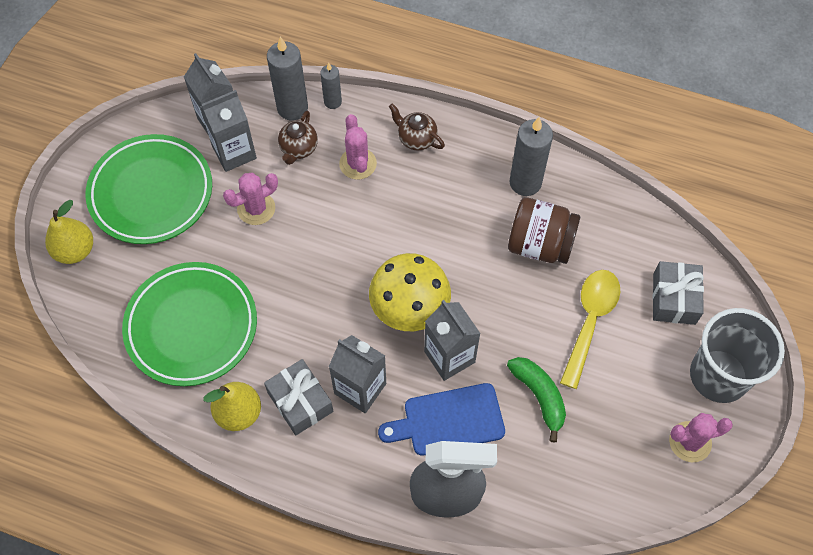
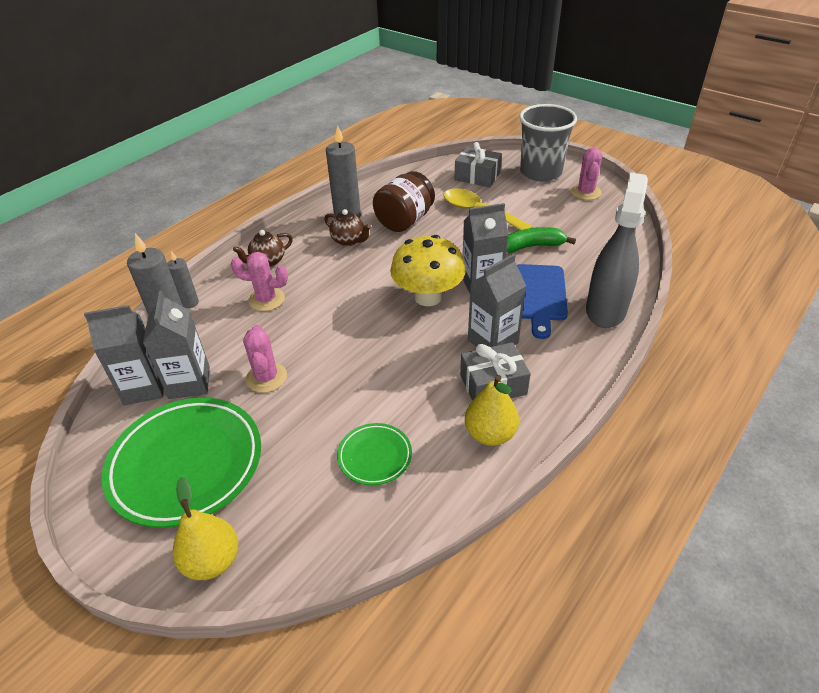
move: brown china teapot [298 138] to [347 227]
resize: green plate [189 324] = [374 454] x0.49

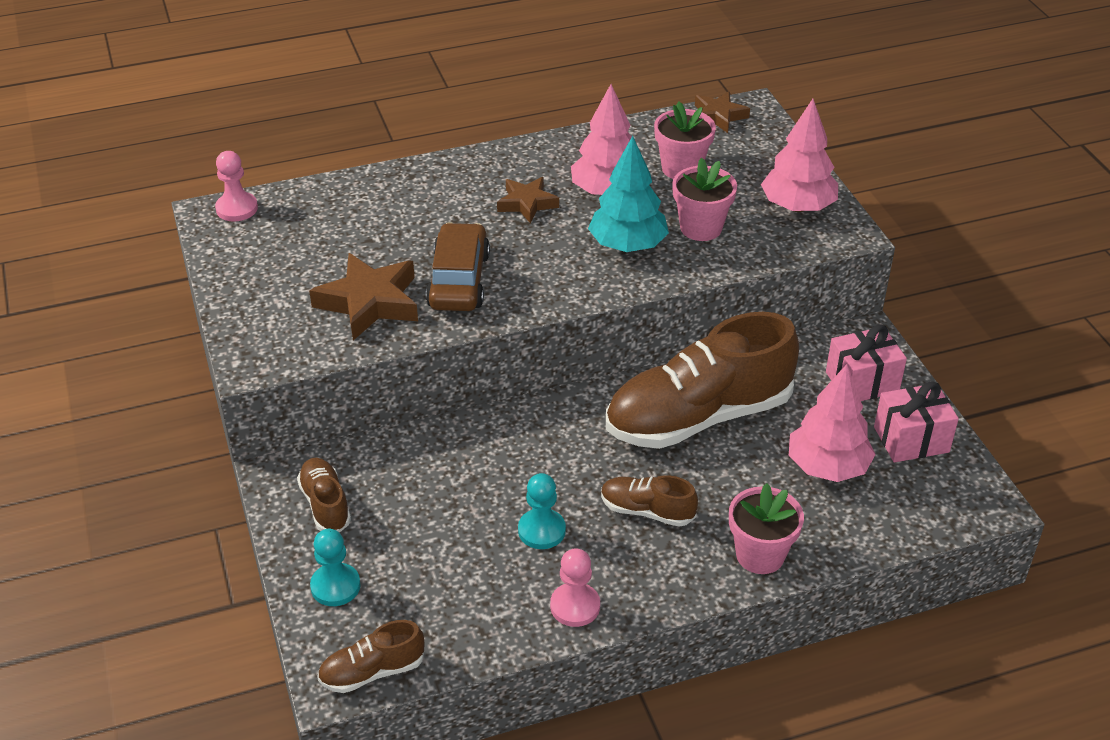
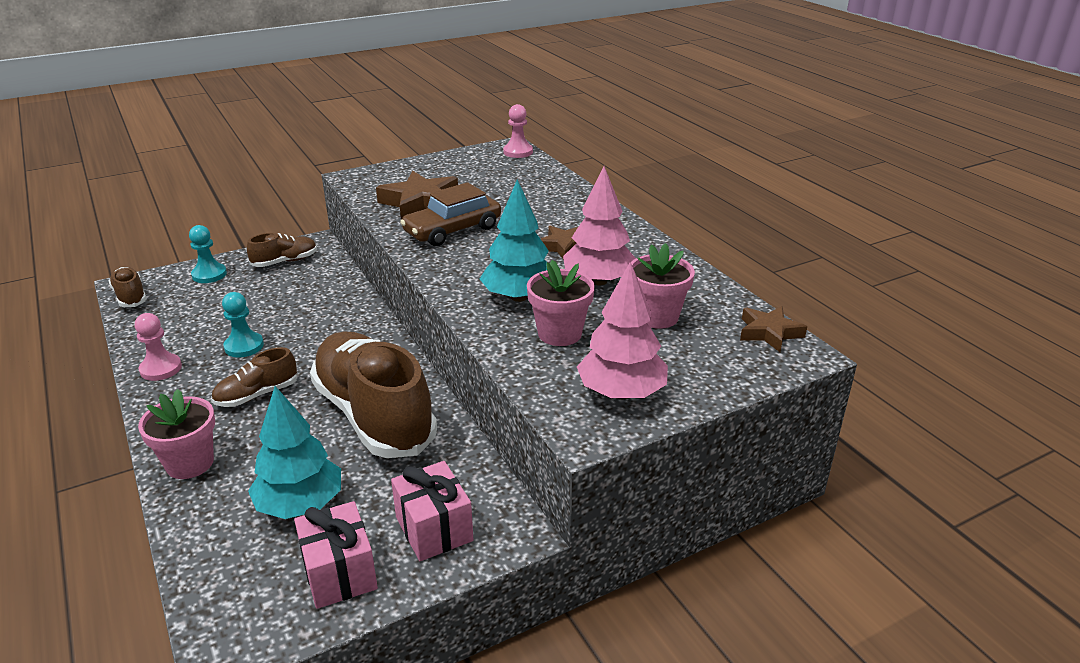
recolor: pink fir tree [832 423] to aqua fir tree [294 452]
rotate: brown car [458 266] = [450 214] 150 degrees clockwise; brown sneaker [649 501] = [254 377] 135 degrees counterclockwise

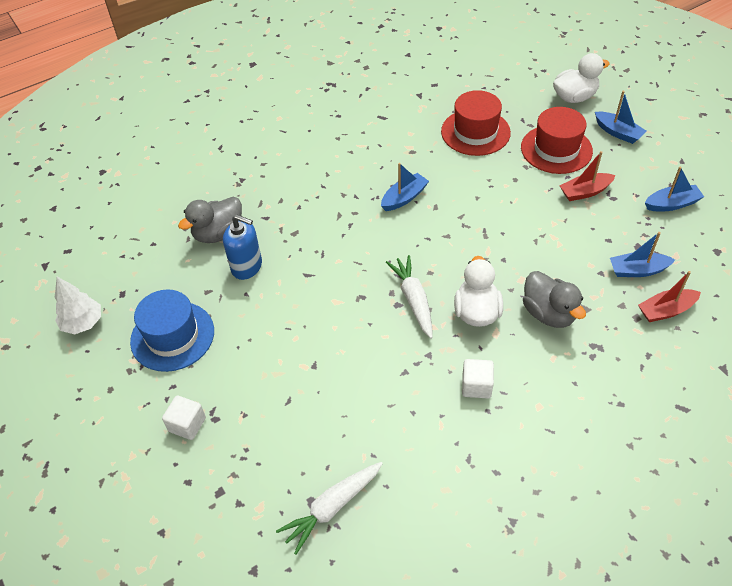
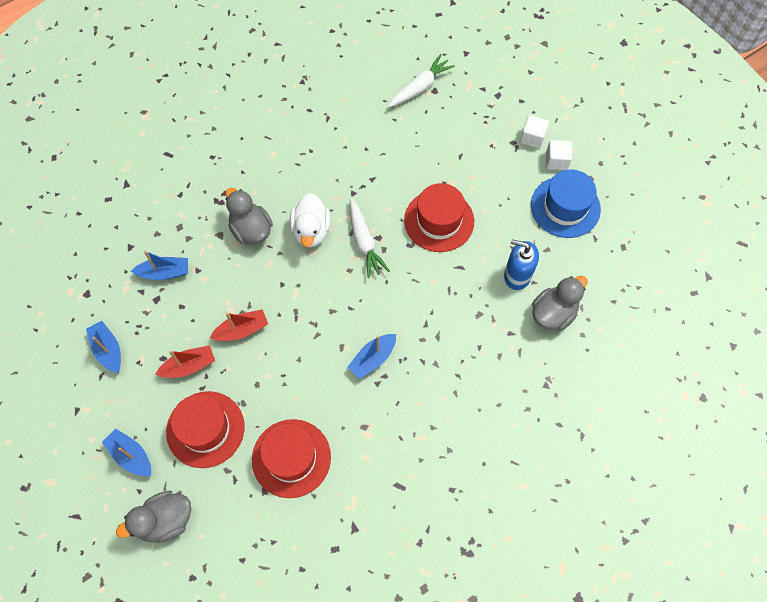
delete: white fir tree [78 305]
insert: scarlet tall hat [439 217]
move: scarlet boat [669 296] to [239 325]; white solid cube [478 378] to [559 155]
recolor: white rubber duck [581 78] to grey rubber duck [153 517]
rotate: royal blue boat [674 188] = [103 347] 75 degrees clockwise

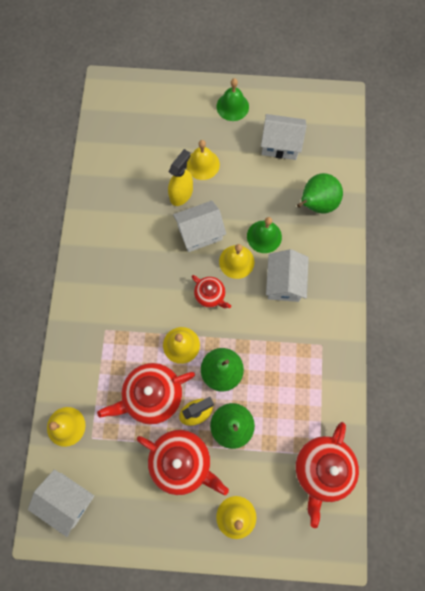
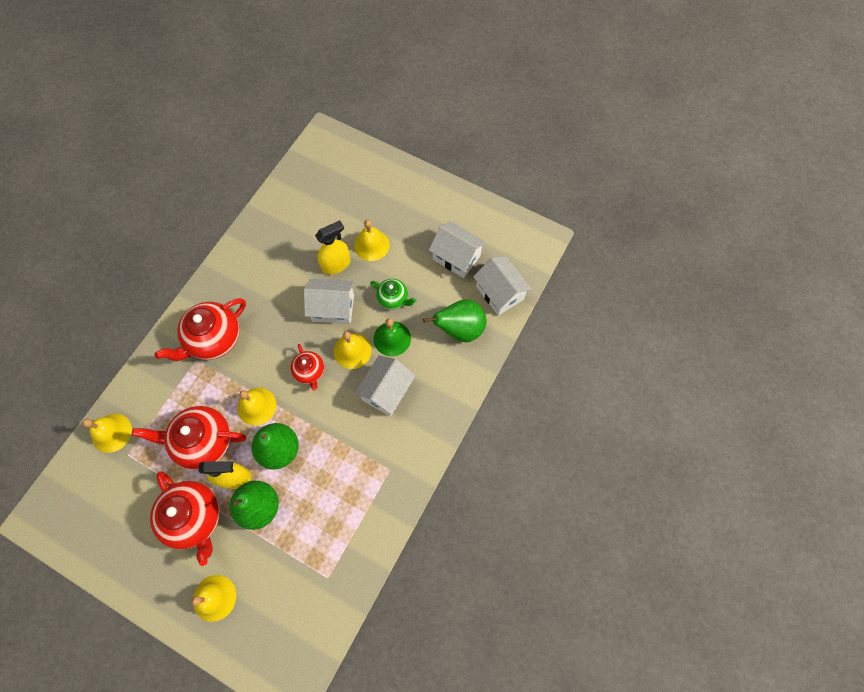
delete: green hand bell [232 99]
insert: green china teapot [393 294]
move: scarlet china teapot [327 475] to [200 329]; white house [61 503] to [502 286]

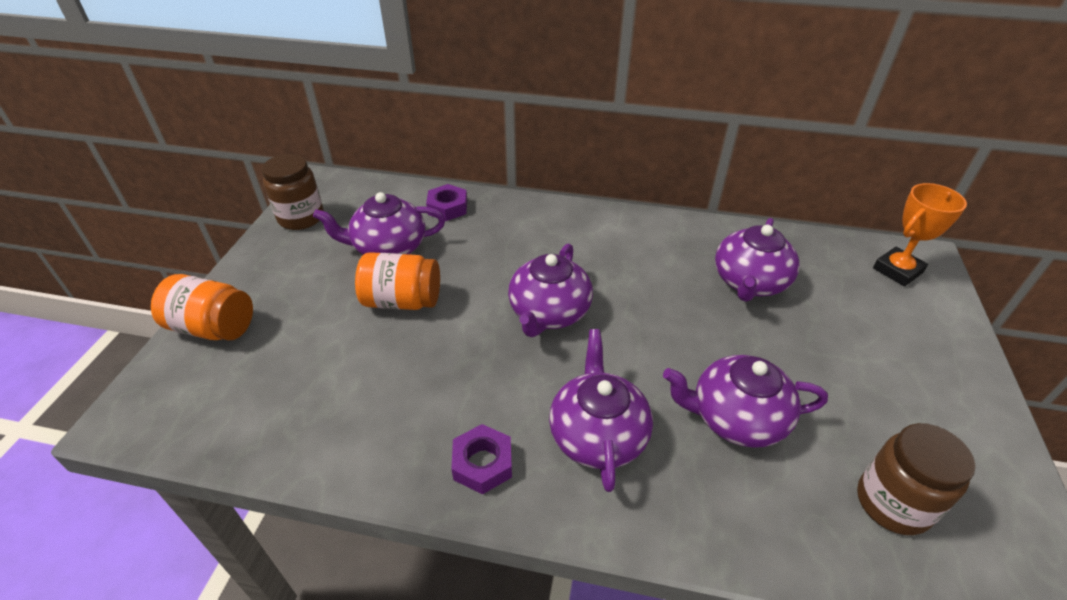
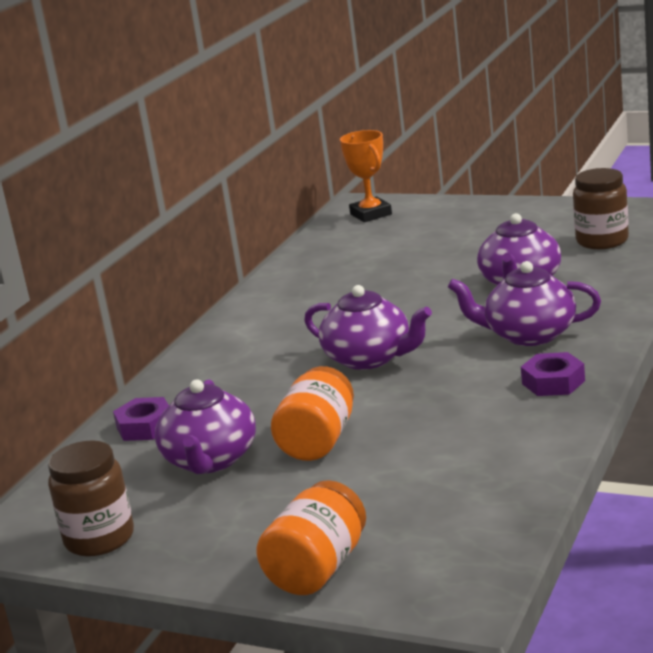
delete: violet china teapot [757 260]

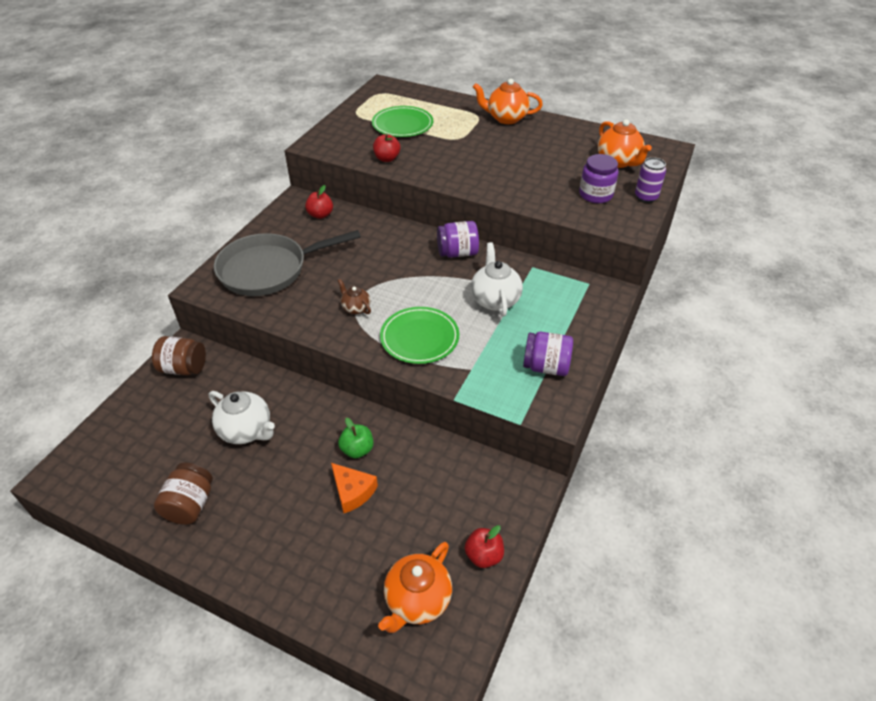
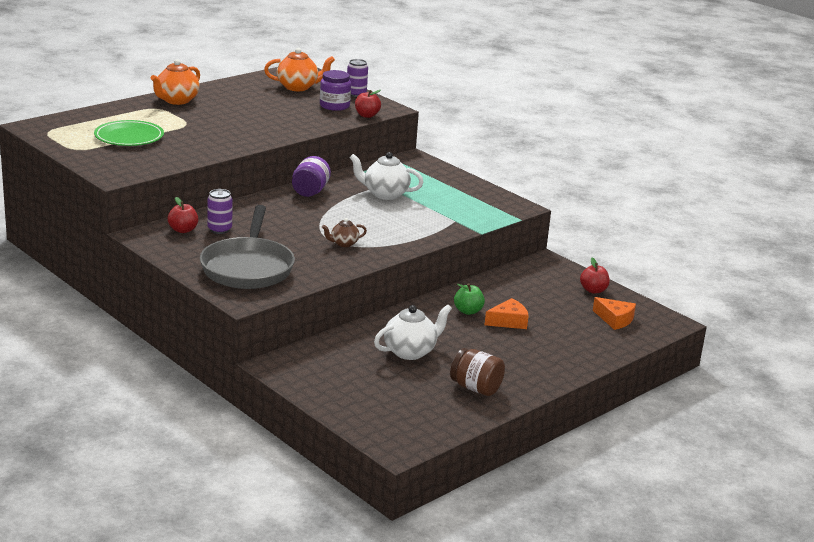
delete: green plate [419 335]; violet jar [548 354]; brown jar [179 355]
insert: violet tin [220 211]
move: scarlet apple [386 148] to [368 104]
replace: bright orange china teapot [415 587] to bright orange cheese wedge [614 313]

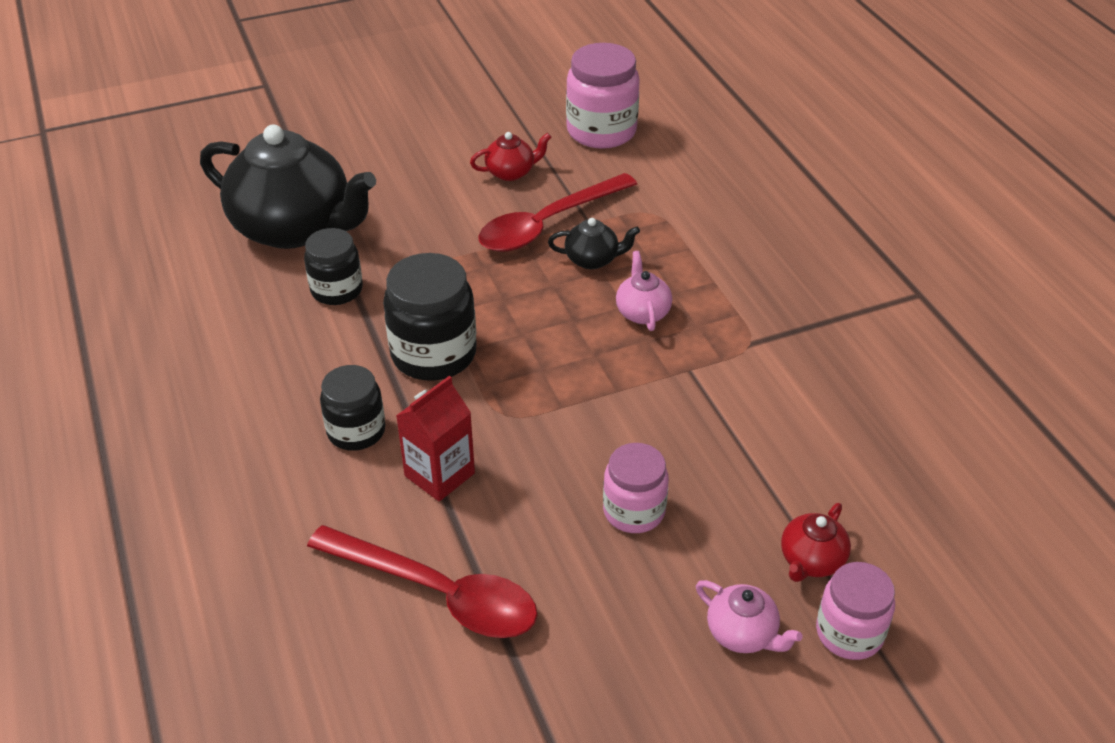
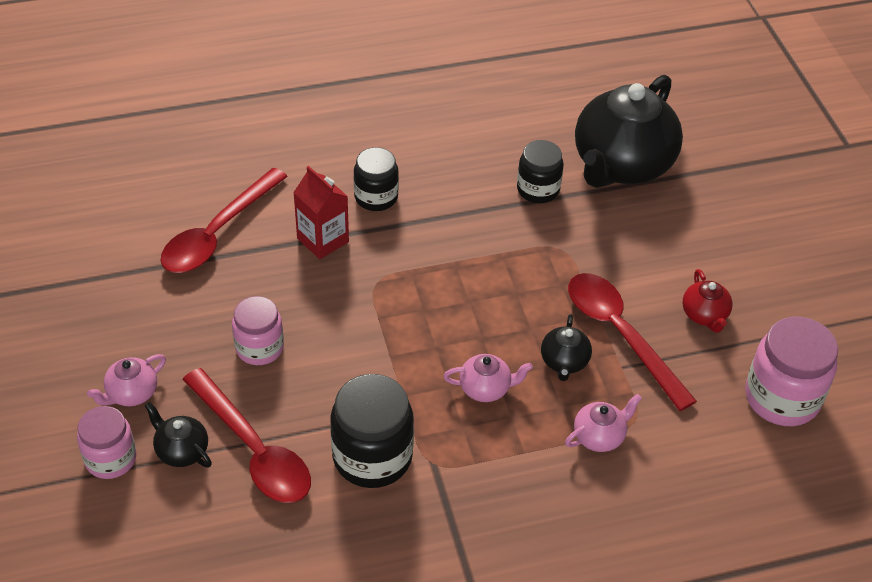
insert: scarlet teaspoon [246 435]; pink china teapot [603 423]
move: black jar [430 316] to [372 431]
recolor: scarlet china teapot [816 542] to black china teapot [178 434]

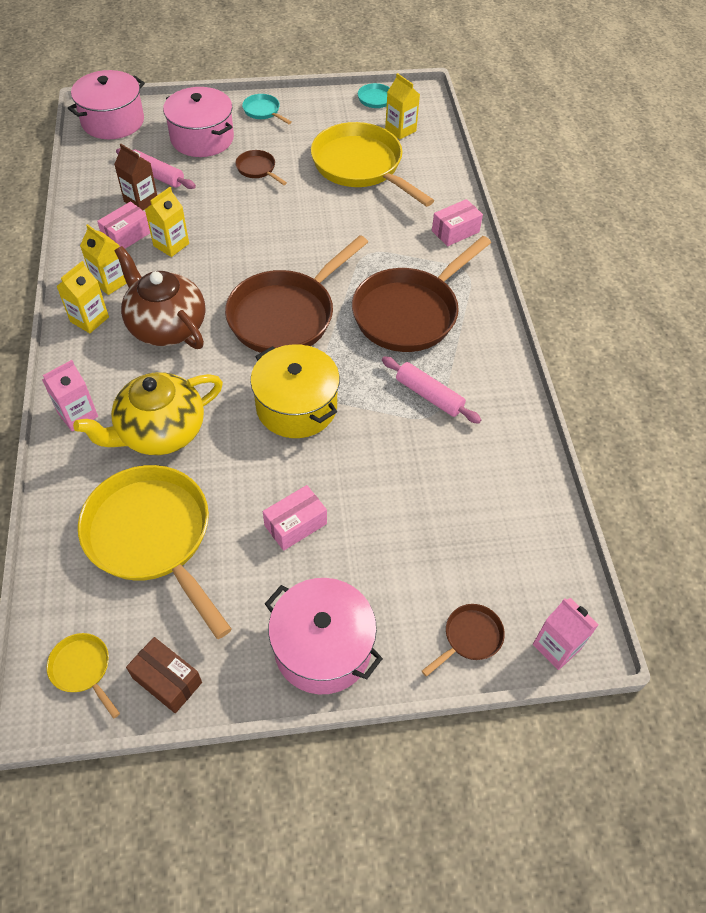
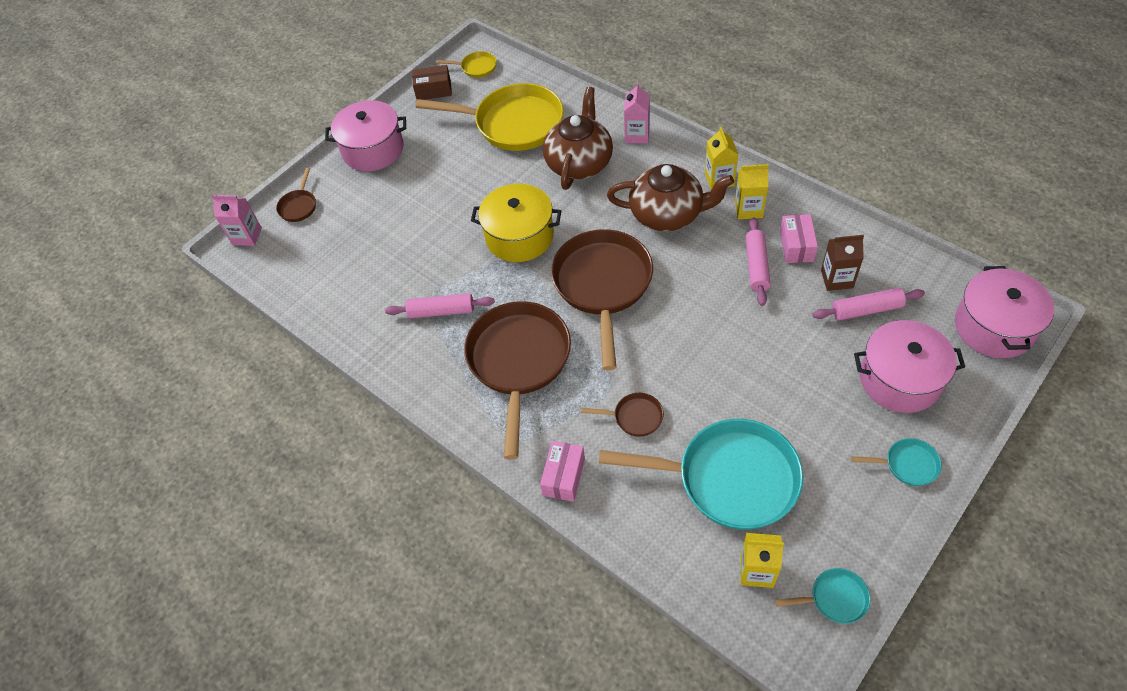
delete: pink package [295 518]
move: brown frying pan [261 167] to [622 415]
replace: golden carton [167 222] to pink rolling pin [758 262]
recolor: golden frying pan [372 164] to aqua frying pan [701 474]; golden china teapot [148 413] to brown china teapot [578 138]

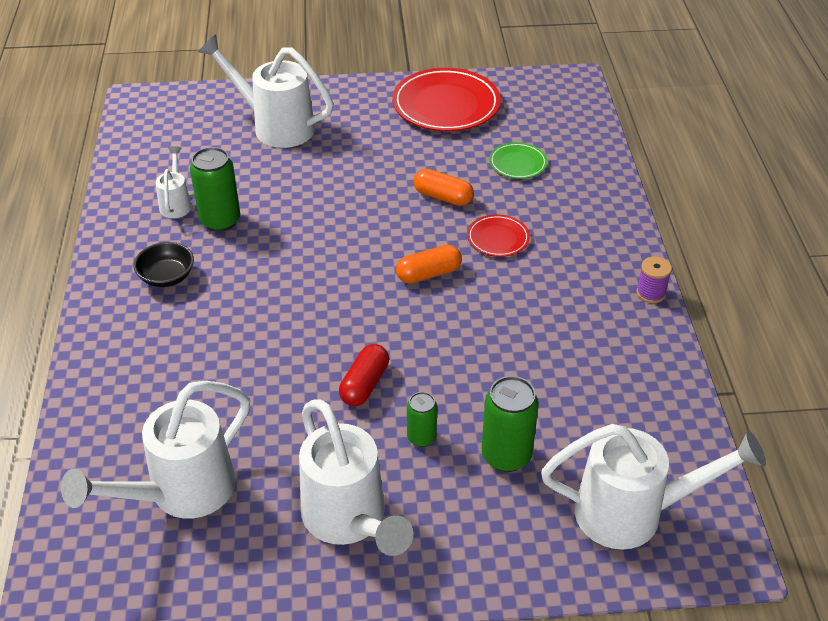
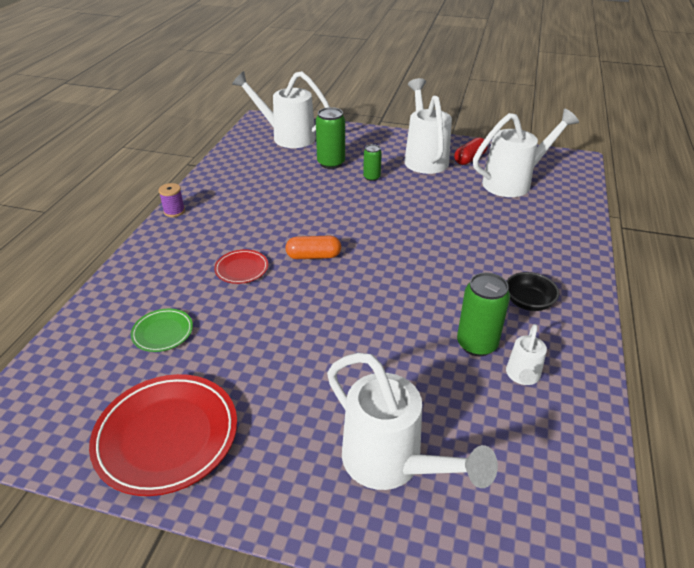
delete: bright orange pill [444 187]
move: scarlet pill [364 375] to [471 151]

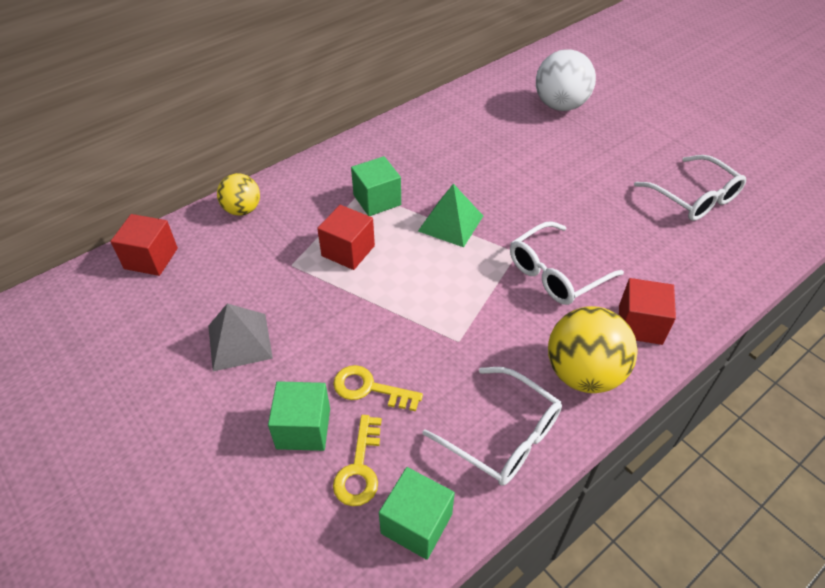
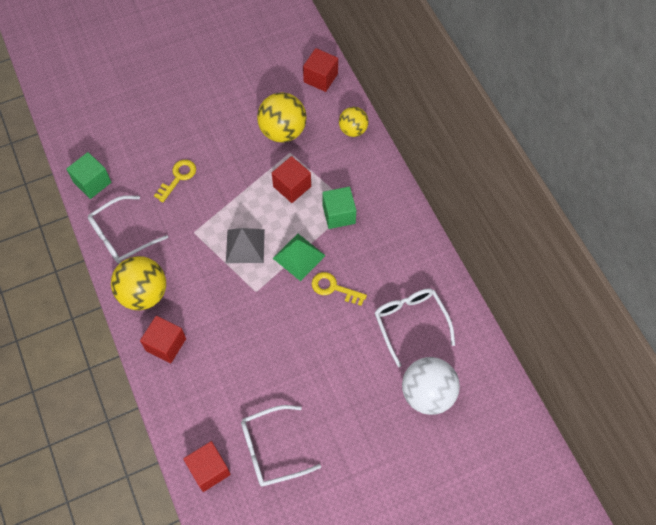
delete: green solid cube [299 416]
insert: golden sphere [282 117]; scarlet solid cube [207 466]
move: white spectacles [567 263] to [415 327]; grey pyramid [240 337] to [245 245]; golden latchkey [357 460] to [339 289]

